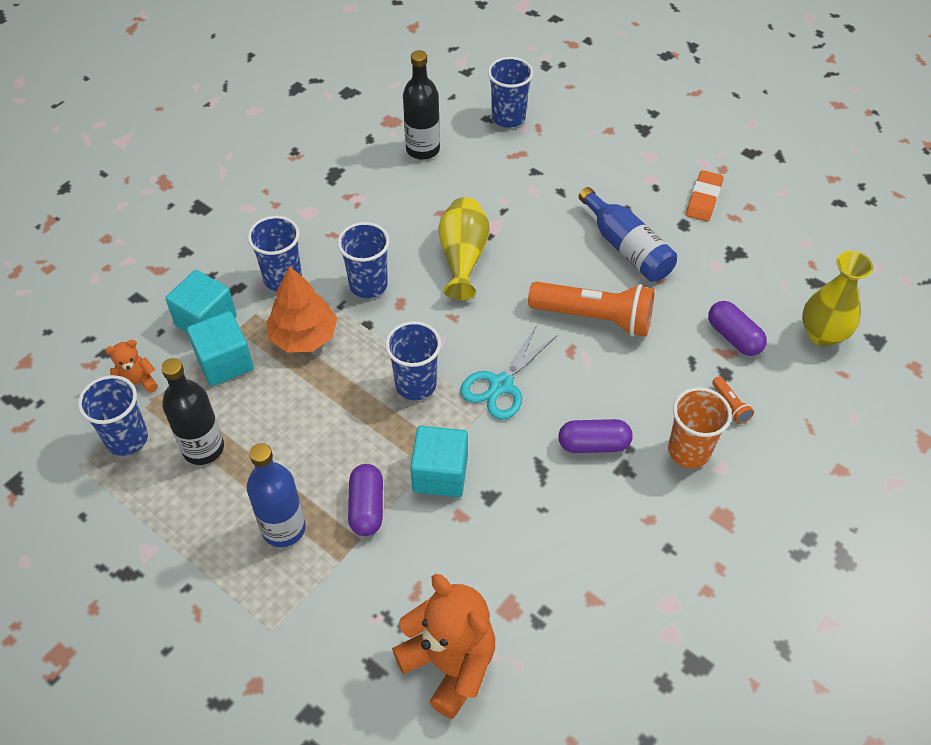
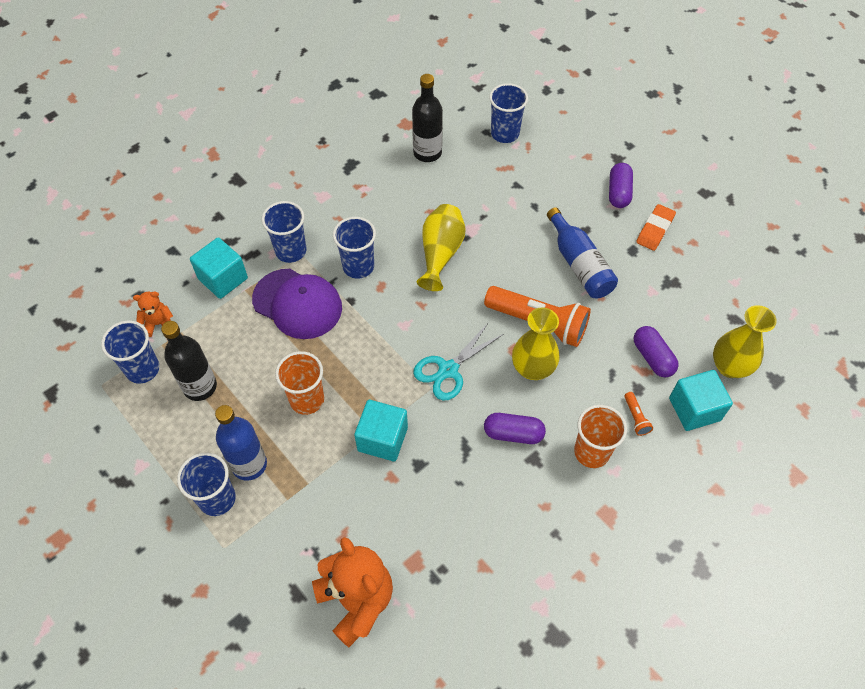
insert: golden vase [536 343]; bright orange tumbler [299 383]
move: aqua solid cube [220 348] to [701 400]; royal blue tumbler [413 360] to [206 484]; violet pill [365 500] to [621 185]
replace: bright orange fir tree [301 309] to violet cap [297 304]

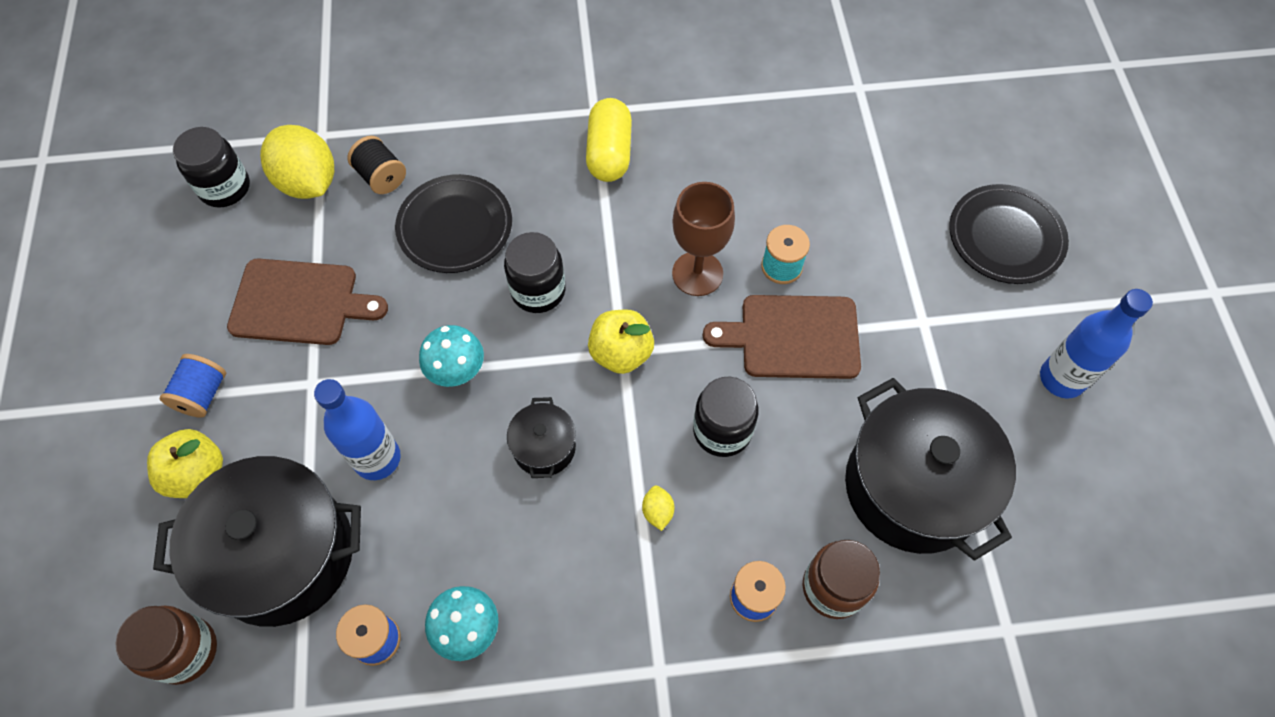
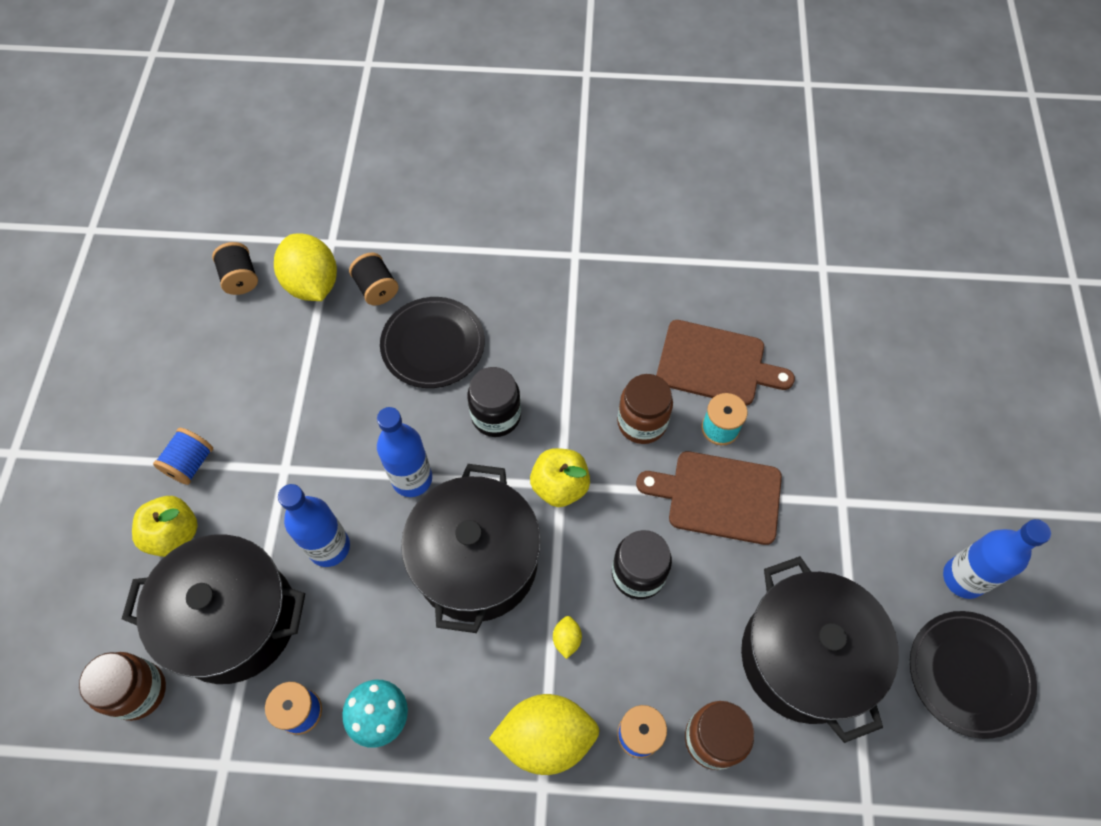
delete: golden pill [609 140]
insert: golden citrus fruit [544 734]
move: black plate [1009 234] to [973 675]; brown bread board [307 302] to [725 363]
replace: black jar [211 167] to black bobbin [235 268]; brown wine glass [703 239] to brown jar [645 409]; aqua fungus [451 356] to royal blue bottle [404 452]
resize: black cooking pot [541 437] = [471 548] x2.16

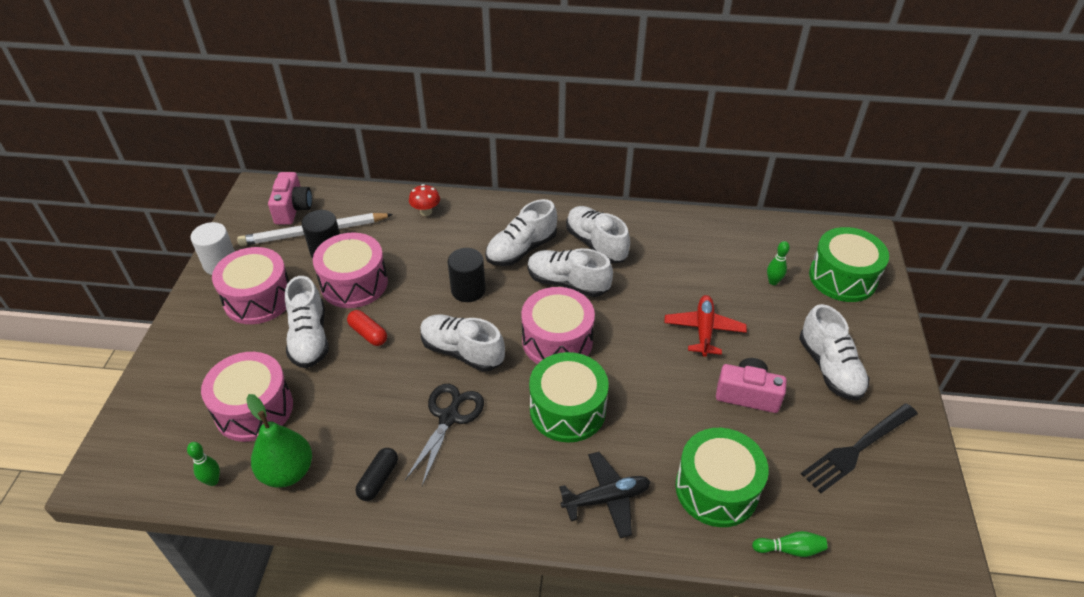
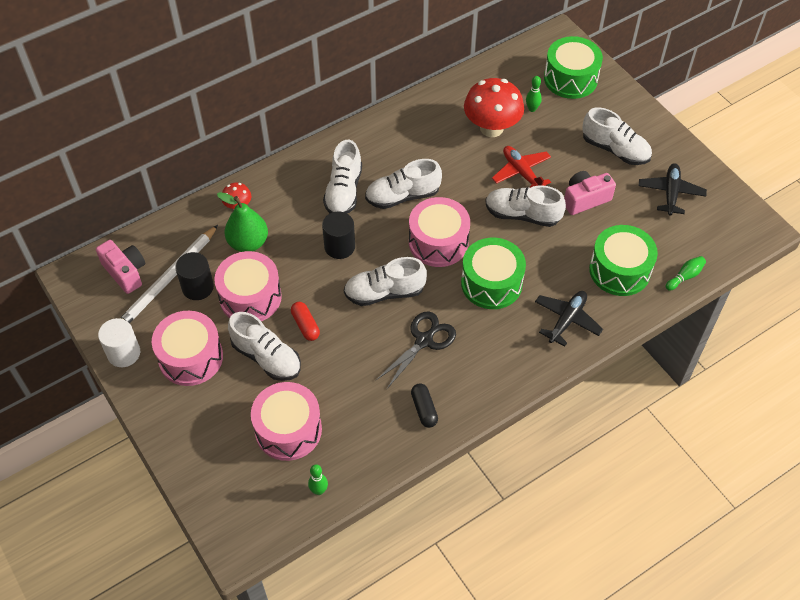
insert: scarlet fungus [494 107]
move: white sneaker [598 235] to [525 206]; green pear [279 441] to [242 222]
replace: black table fork [859 448] to black toy plane [672 189]
rotate: scarlet pill [367 328] = [305 321] 60 degrees clockwise; black pair of scissors [444 435] = [416 350] 60 degrees clockwise

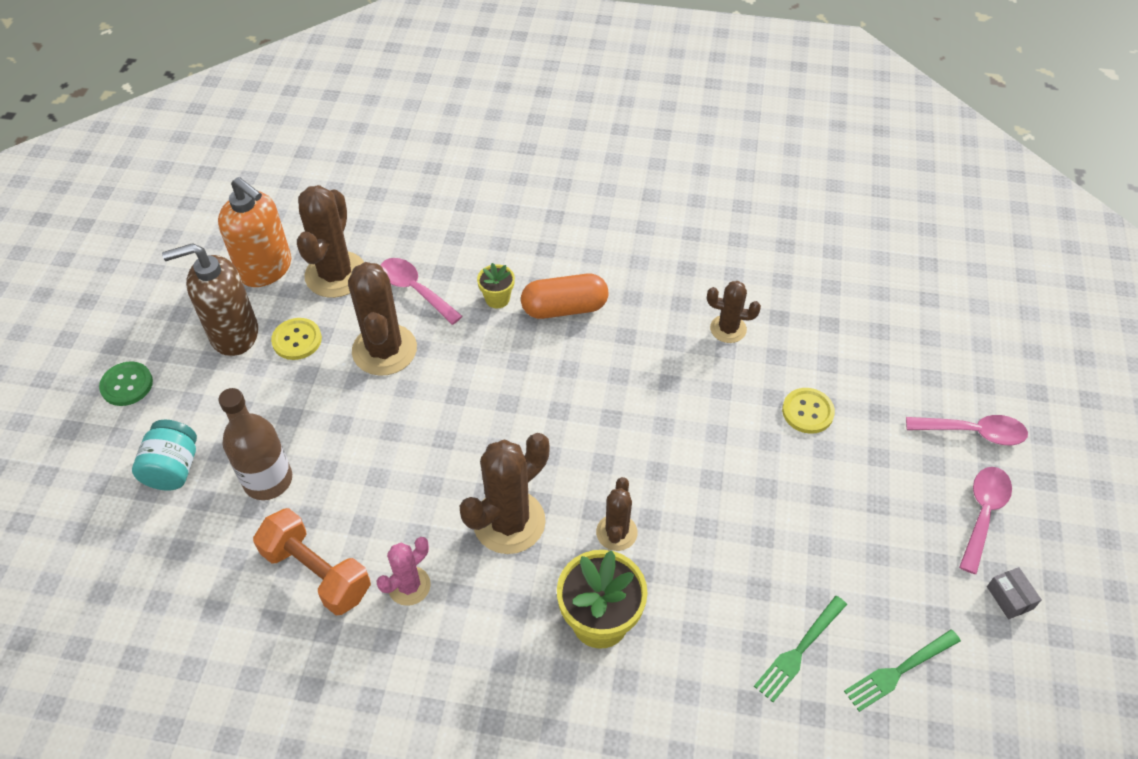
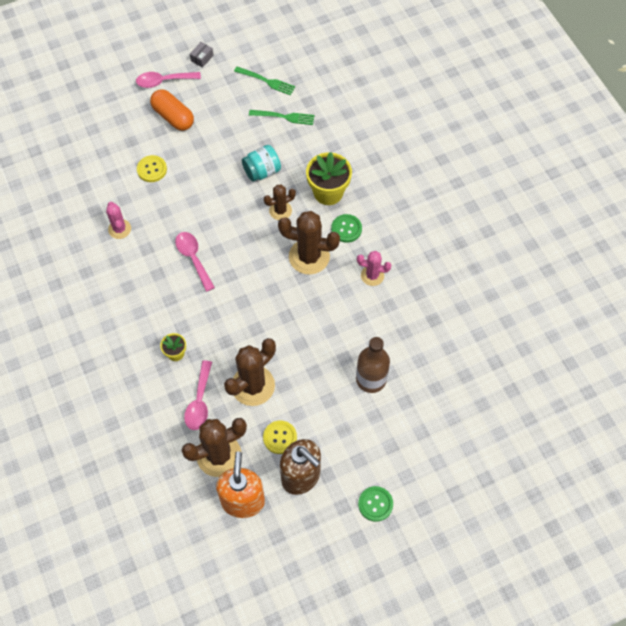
delete: bright orange hand weight [312 561]
insert: green shirt button [346 228]
move: bright orange pill [565 296] to [172 110]; pink teaspoon [967 430] to [195 262]; aqua jar [164 455] to [261 163]
recolor: brown saguaro cactus [734 312] to pink saguaro cactus [118 220]

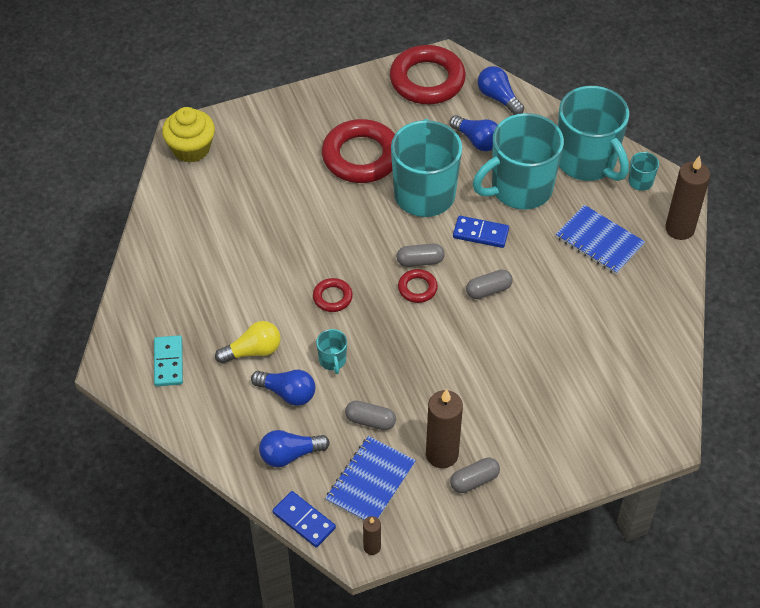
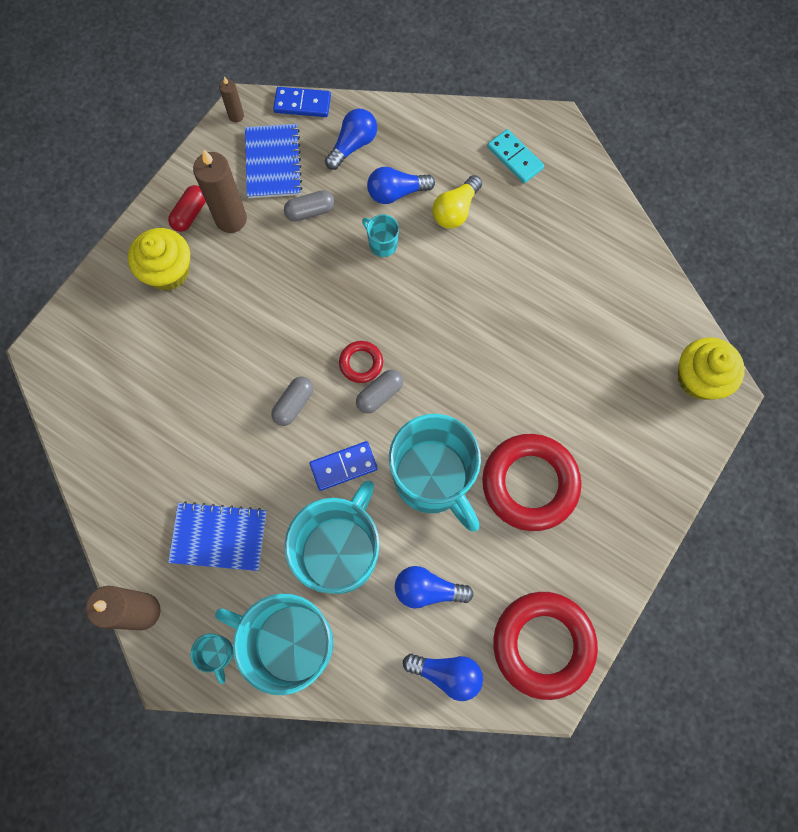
delete: scarlet torus [333 295]
insert: golden muffin [159 259]
recolor: grey pill [475 475] to scarlet pill [187 208]

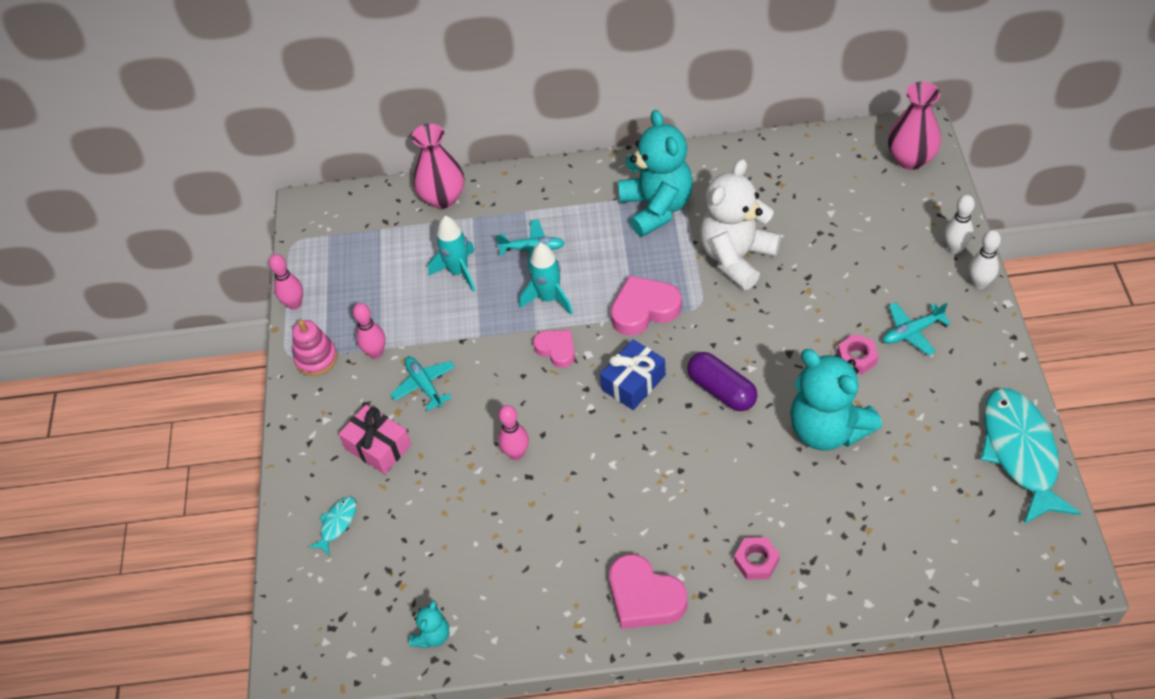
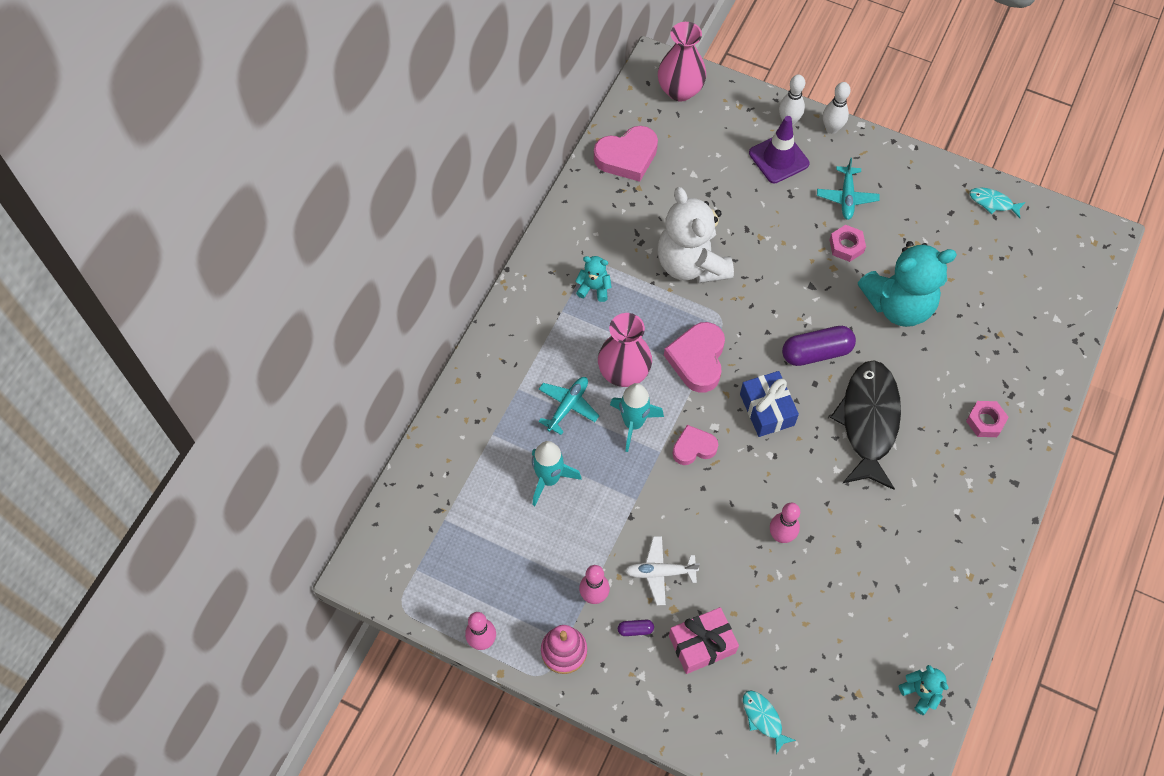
insert: violet road cone [779 149]; black fish figure [865 425]; violet pill [636 628]
move: pink vase [438 166] to [625 350]; pink heart shape [648 591] to [626 154]
recolor: aqua toy plane [422 384] to white toy plane [662 570]
resize: aqua teddy bear [655 173] = [593 279] x0.44; aqua fish figure [1030 456] = [998 203] x0.44

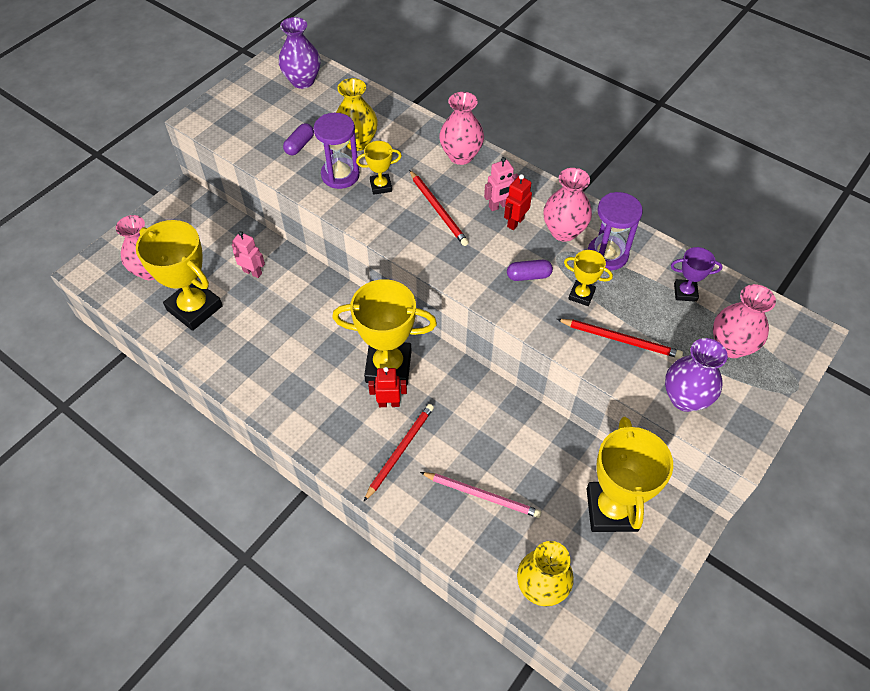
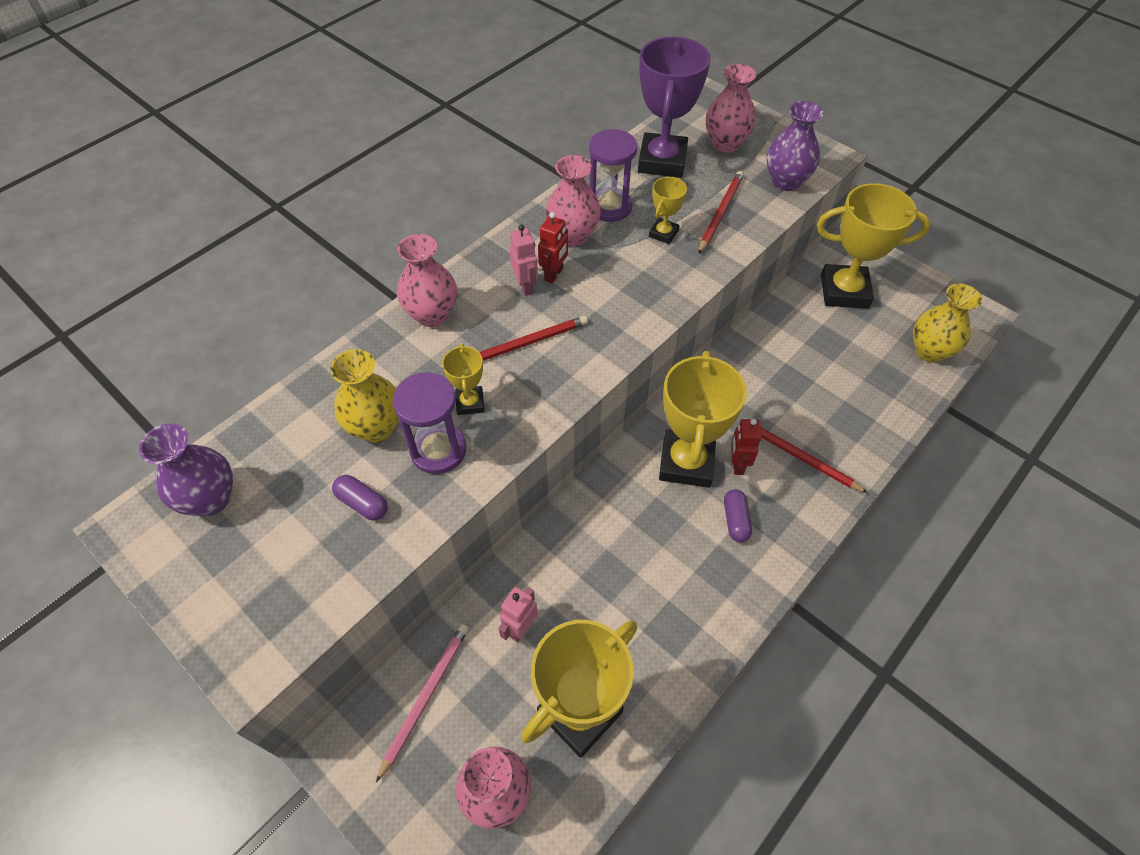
move: violet pill [530 270] to [738 515]; pink lead pencil [481 495] to [422 703]
rotate: scarlet robot figure [518 202] = [553 248] 105 degrees counterclockwise
resize: violet prize cup [697 274] = [674 107] x2.10

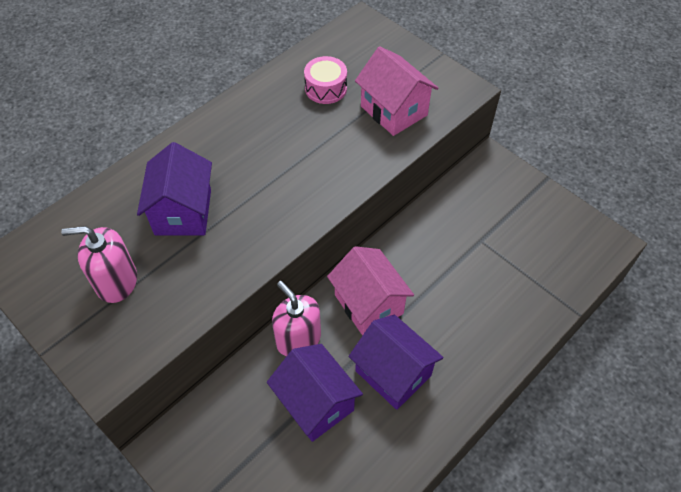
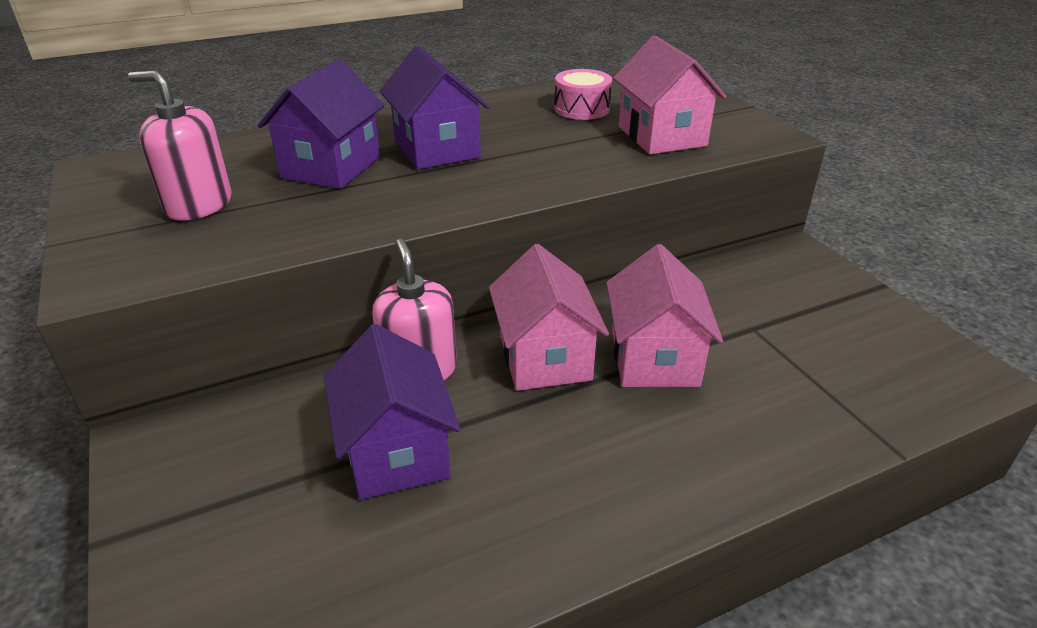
insert: pink house [664 315]
move: violet house [396 362] to [435 107]

